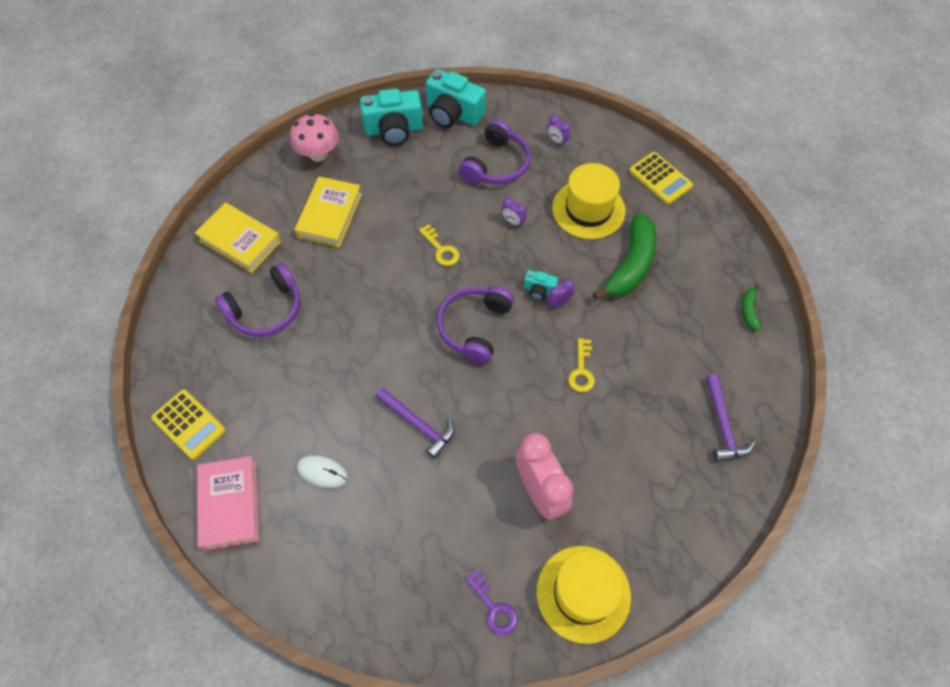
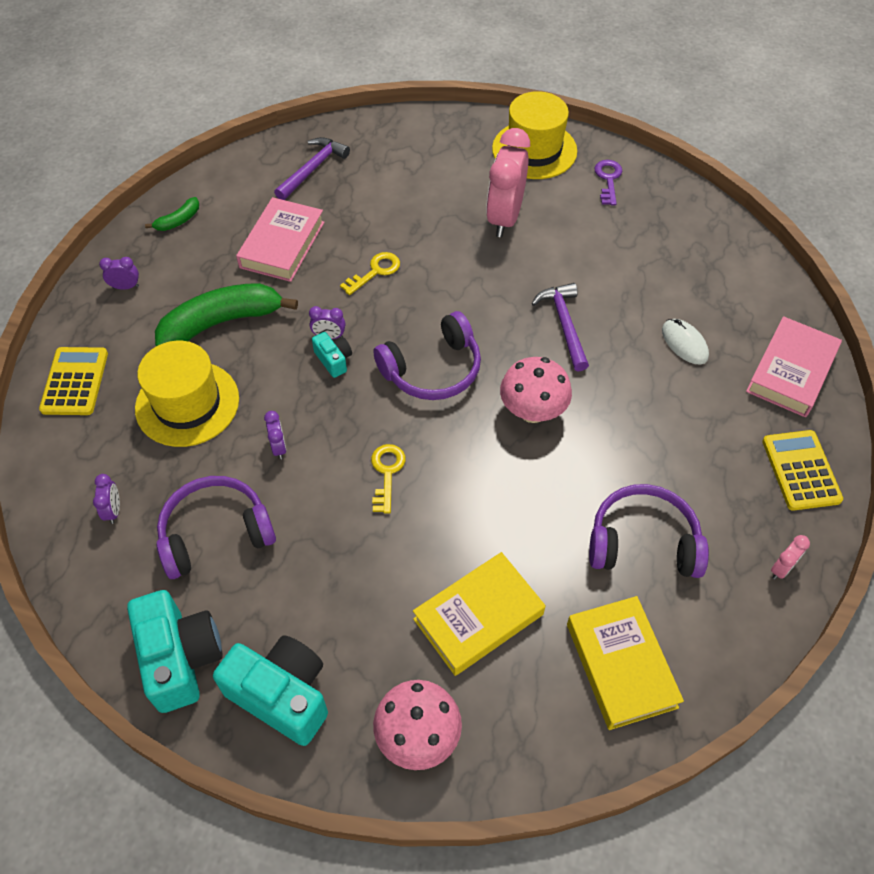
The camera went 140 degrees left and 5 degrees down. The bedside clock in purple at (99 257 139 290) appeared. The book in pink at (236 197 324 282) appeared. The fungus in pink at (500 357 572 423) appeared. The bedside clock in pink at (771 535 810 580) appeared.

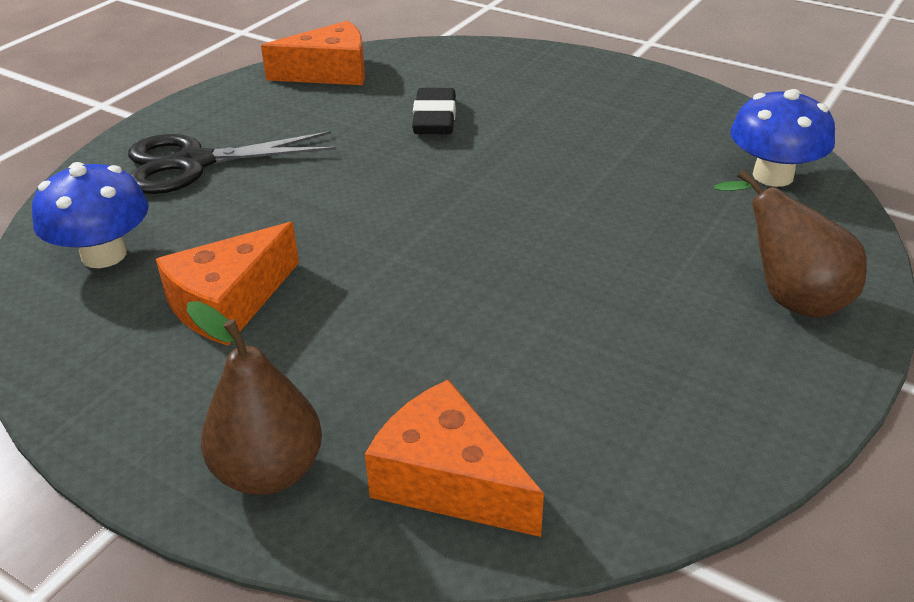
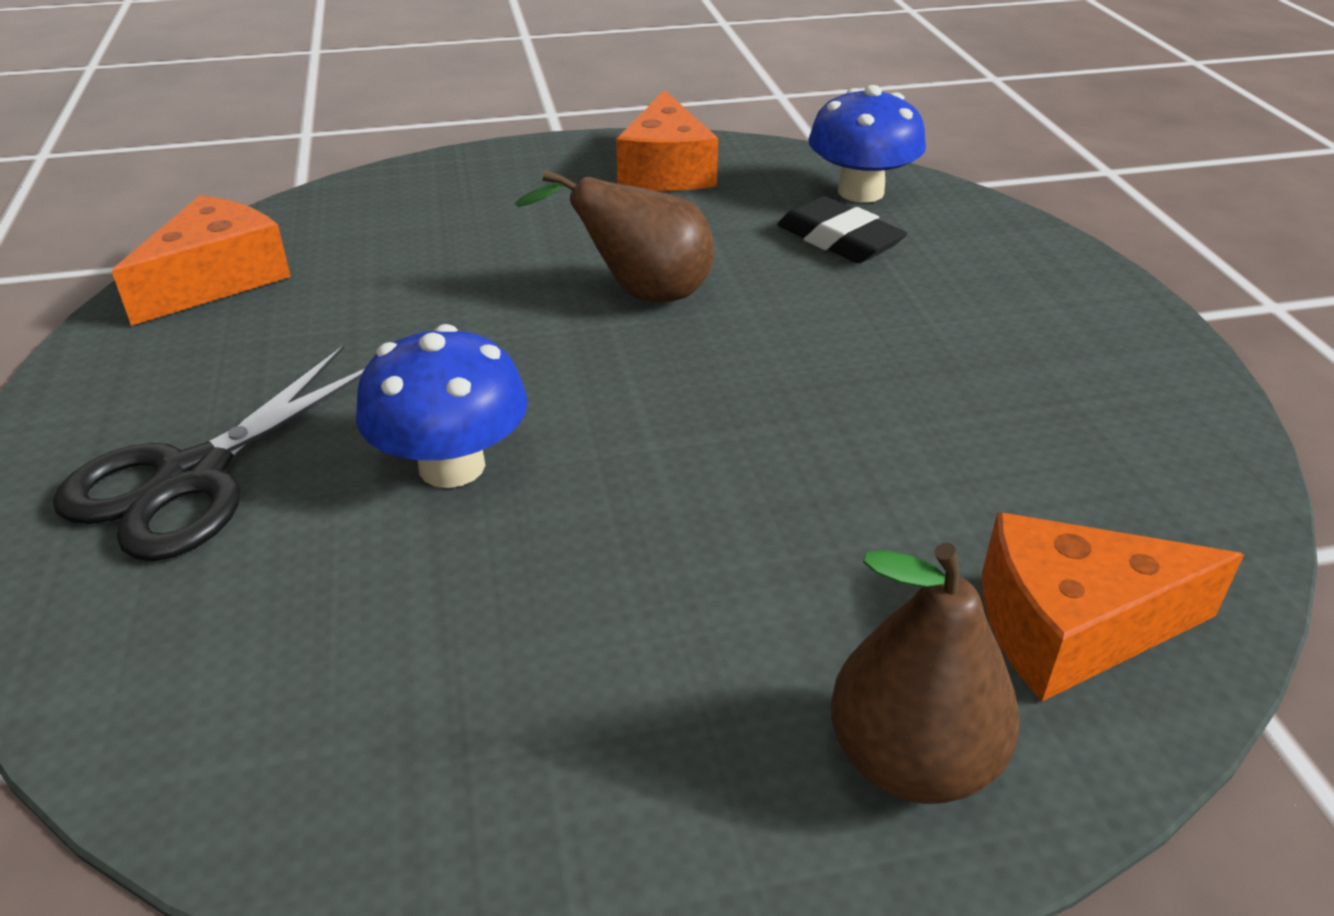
The camera went 45 degrees left and 0 degrees up. The fungus in blue moved from (32 162 149 268) to (356 324 528 488). The cheese in bright orange moved from (156 222 299 346) to (616 90 718 191). The eraser in jet-black moved from (412 88 456 134) to (777 196 907 263). The toy pear in dark brown moved from (714 169 867 318) to (514 169 714 302).

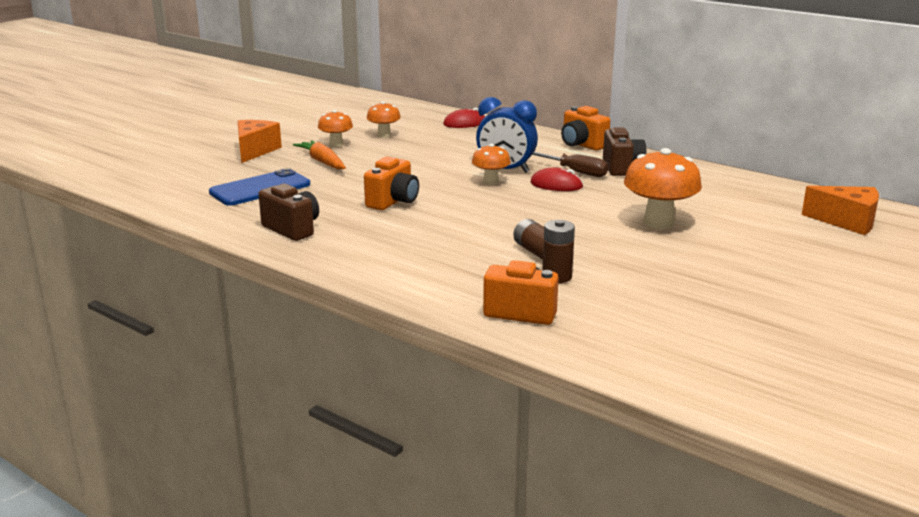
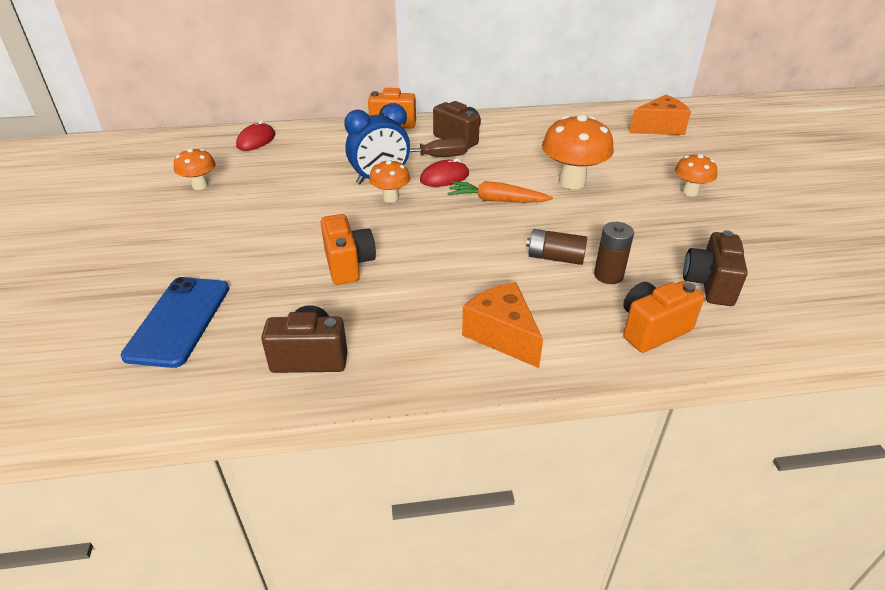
The camera went 45 degrees left and 15 degrees up. The compact camera in dark brown at (683 230 748 306) appeared. The cheese in bright orange moved from (238 120 282 163) to (462 282 543 368). The carrot in bright orange moved from (293 140 346 170) to (448 181 553 202). The fungus in bright orange moved from (318 110 353 147) to (675 154 717 196).

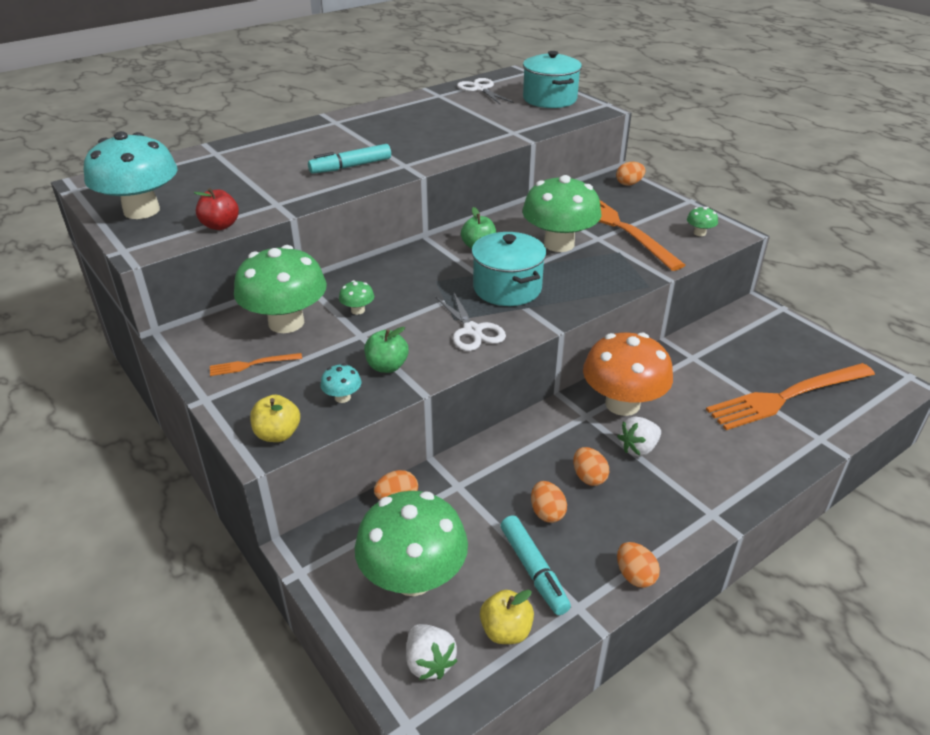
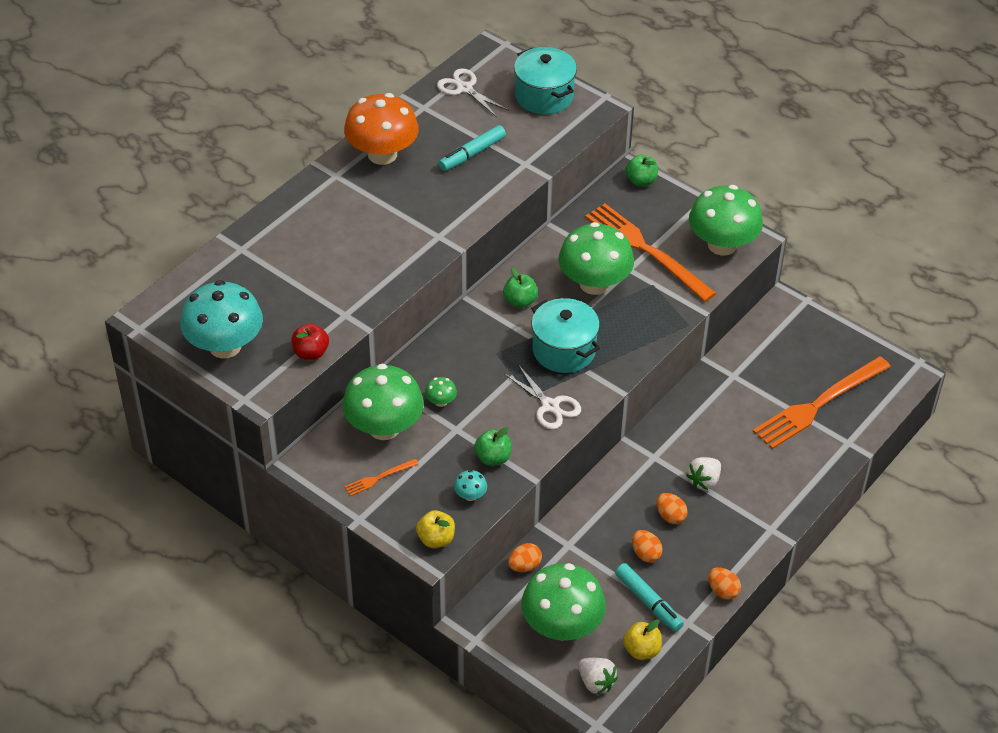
The camera went 15 degrees left and 10 degrees up. The marker pen in teal moved from (308 144 391 174) to (439 125 506 171). The fungus in bright orange moved from (583 332 673 416) to (344 93 419 165). The egg in bright orange at (616 162 645 186) was replaced by the apple fruit in green at (625 155 658 186). The fungus in green at (687 207 718 236) changed to 2.48 times the size.

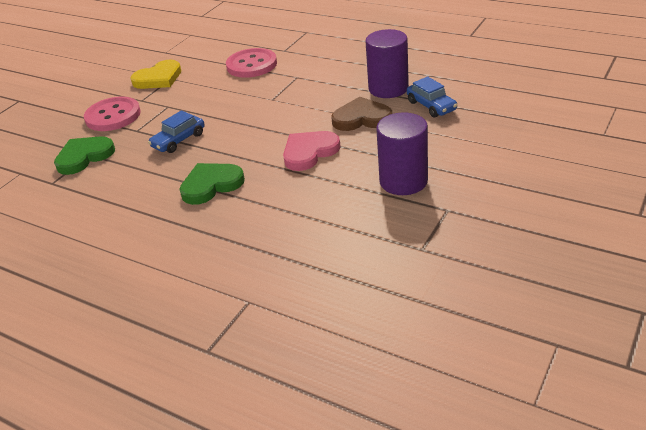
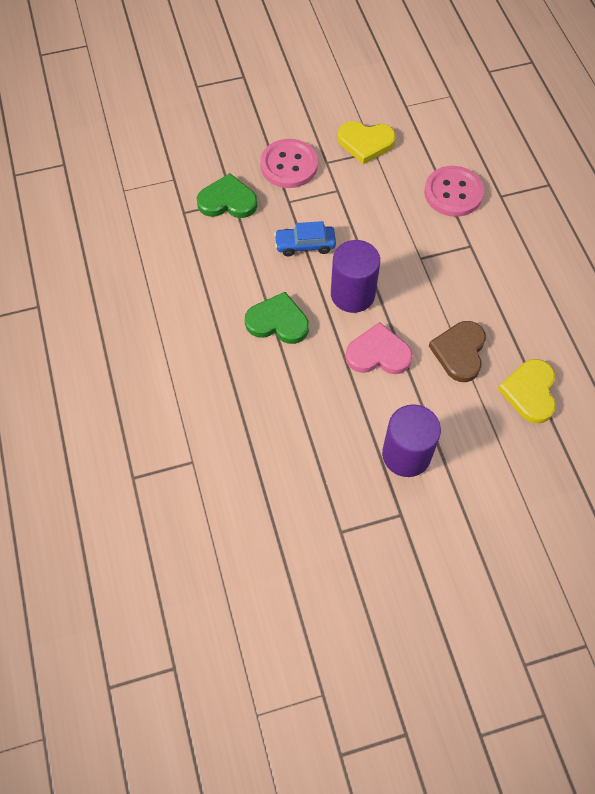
The camera went 40 degrees right and 25 degrees up. The solid cylinder in purple moved from (365 29 409 98) to (331 240 380 313). The car in blue at (407 76 458 117) was replaced by the heart in yellow at (498 359 556 424). The heart in dark brown at (331 97 392 131) turned 120 degrees counterclockwise.

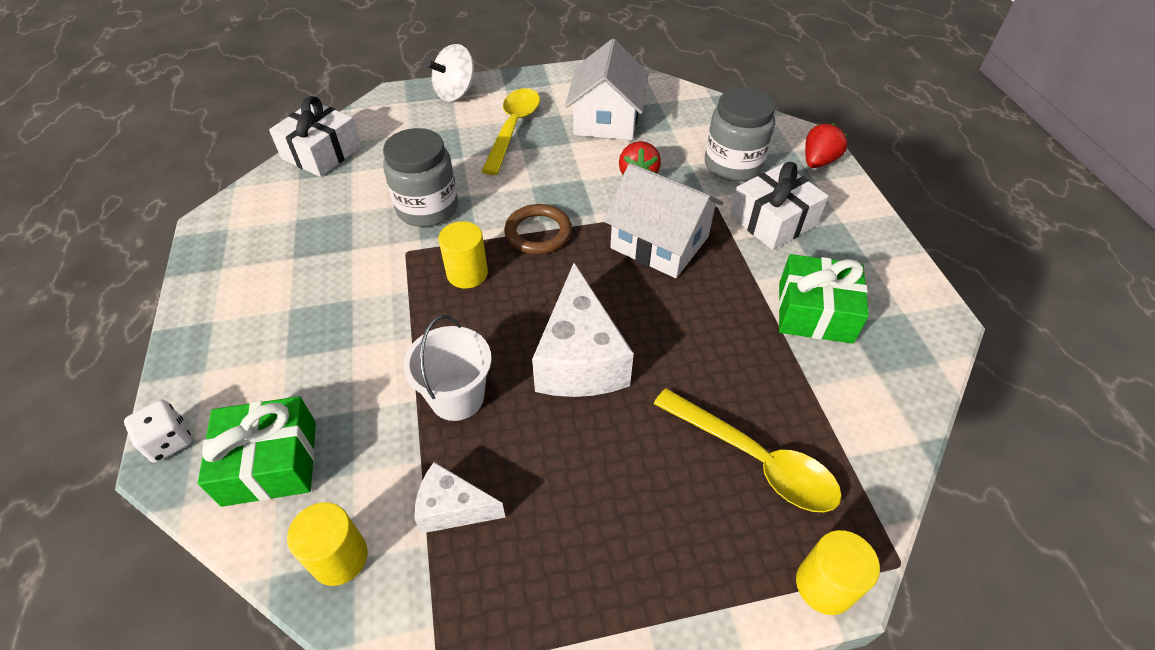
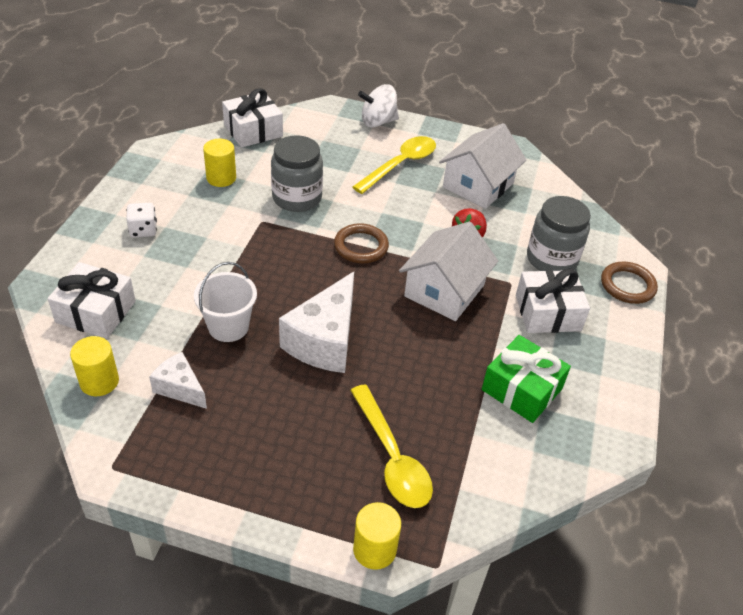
The camera went 25 degrees right and 5 degrees down. The dice in pure white moved from (124 400 192 463) to (126 203 157 238). The solid cylinder in yellow moved from (439 221 488 289) to (203 139 236 187). The strawberry in red at (805 124 848 168) was replaced by the ring in dark brown at (601 262 658 304). The gift in green at (198 396 316 507) became the gift in pure white at (48 262 136 339). The cottage in pure white at (603 163 724 278) turned 60 degrees clockwise.

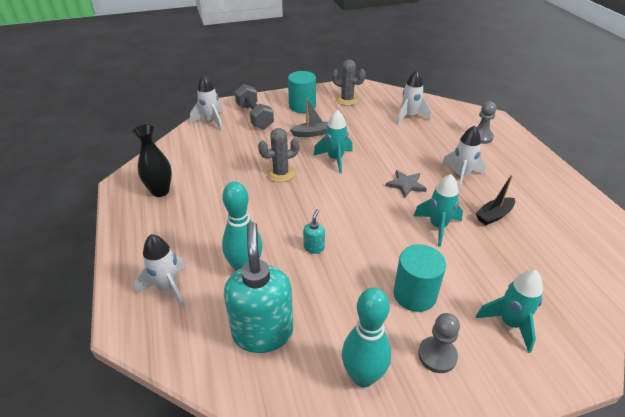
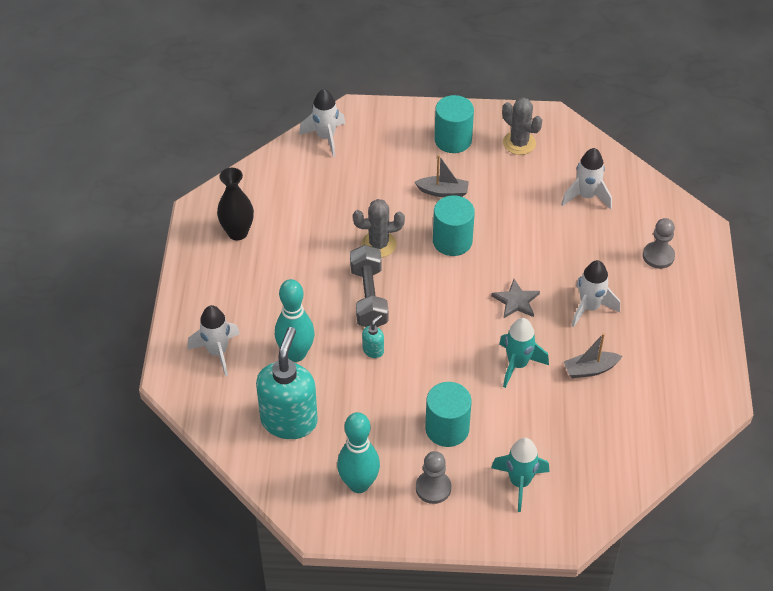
The camera went 20 degrees right and 10 degrees up. The dumbbell in ash-grey moved from (235 84 274 129) to (350 245 388 327). The rocket in teal at (313 110 353 173) was replaced by the solid cylinder in teal at (433 195 475 256). The toy boat in jet-black at (476 175 515 225) became the toy boat in ash-grey at (564 333 622 378).

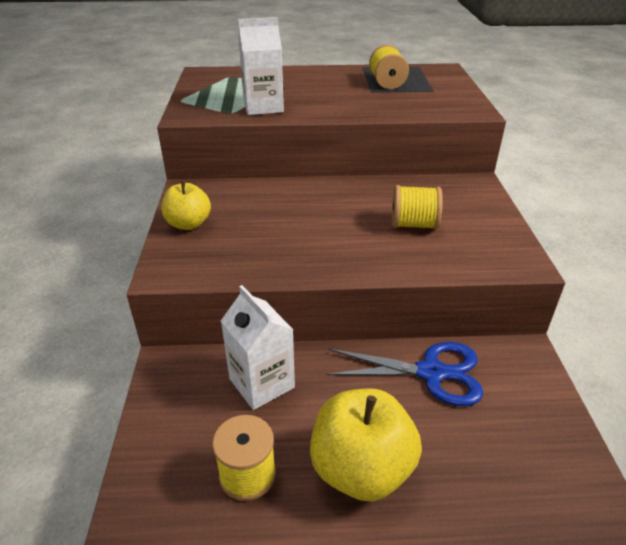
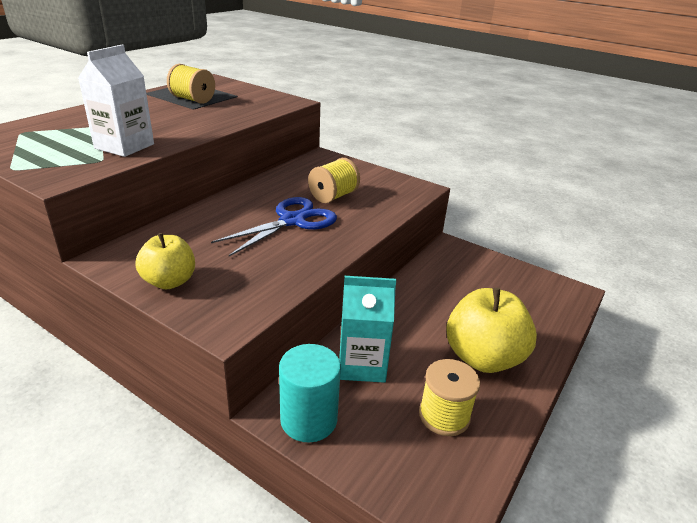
The camera went 55 degrees left and 5 degrees down. The solid cylinder in teal at (279 344 341 442) appeared. The shears in blue moved from (326 342 483 406) to (211 197 337 256). The milk carton in pure white at (221 285 295 410) became the milk carton in teal at (339 276 396 383).

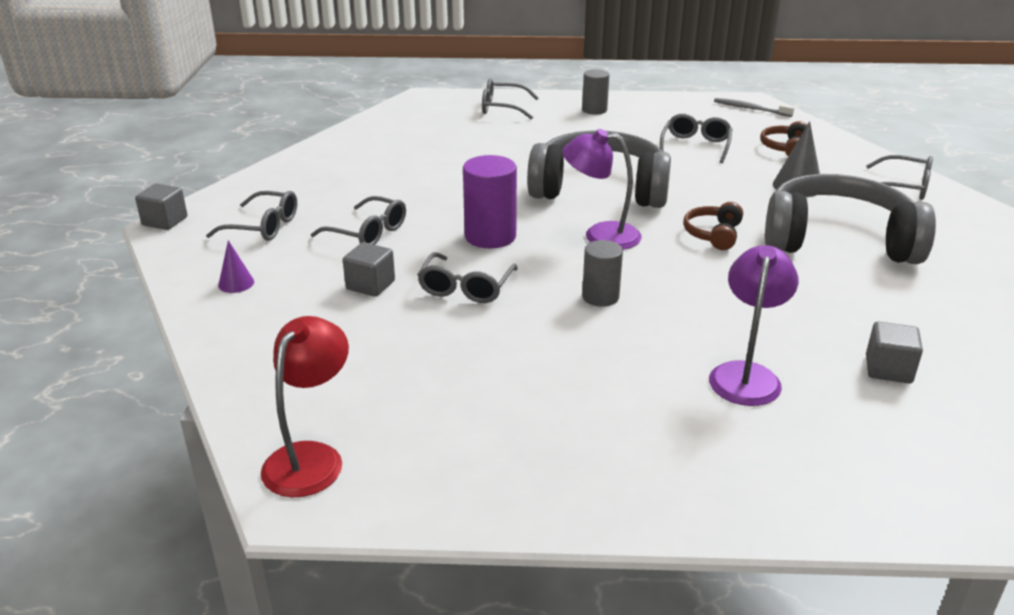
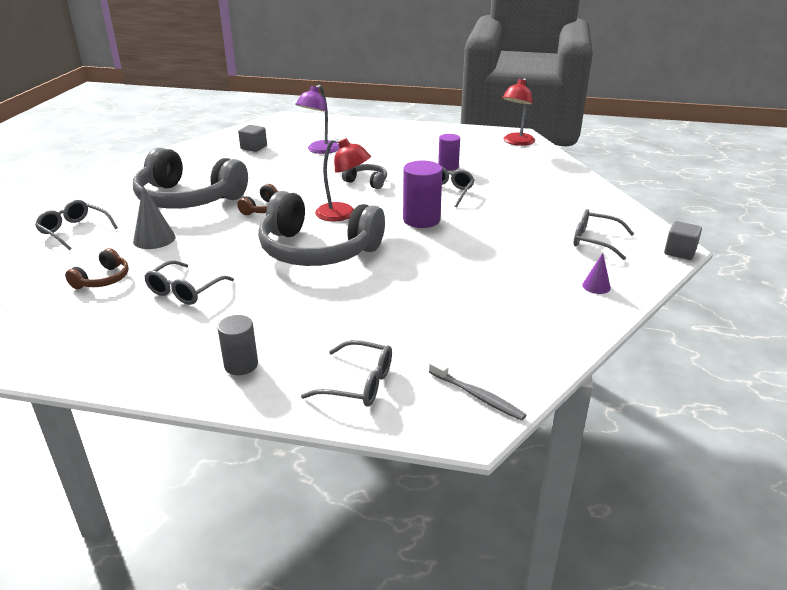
The camera went 170 degrees left and 0 degrees up. The eyeglasses in ash-grey at (311 196 406 245) disappeared. The cube in ash-grey at (343 242 395 297) disappeared. The solid cylinder in purple at (438 134 460 171) appeared. The cone shape in purple moved from (218 240 254 293) to (582 253 611 294). The tooth brush in ash-grey moved from (714 98 795 117) to (429 360 526 421). The solid cylinder in ash-grey at (582 240 623 307) was replaced by the headset in ash-grey at (342 164 387 189). The desk lamp in purple at (562 129 642 250) became the desk lamp in red at (315 138 371 221).

